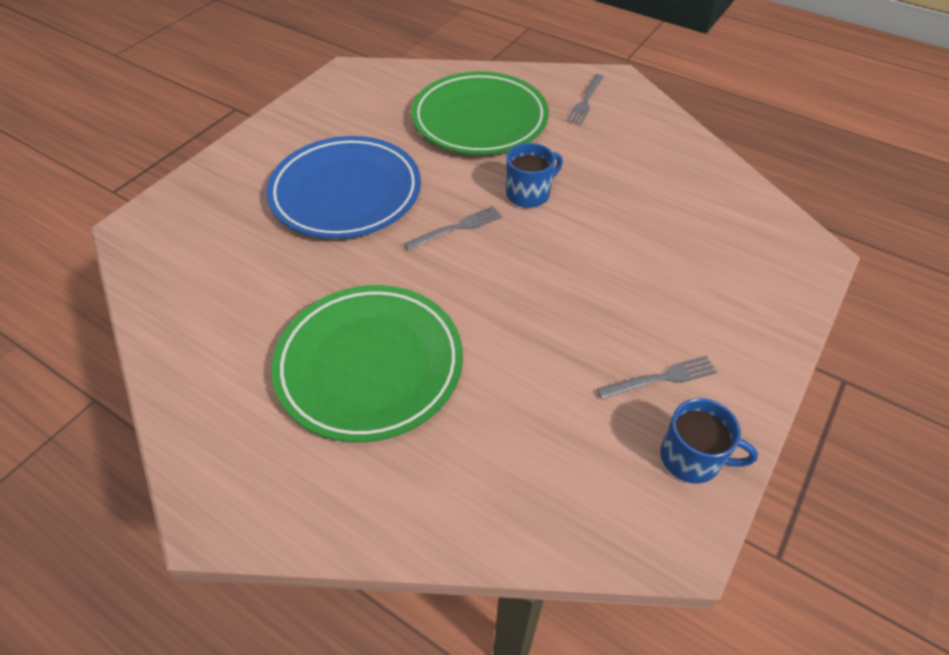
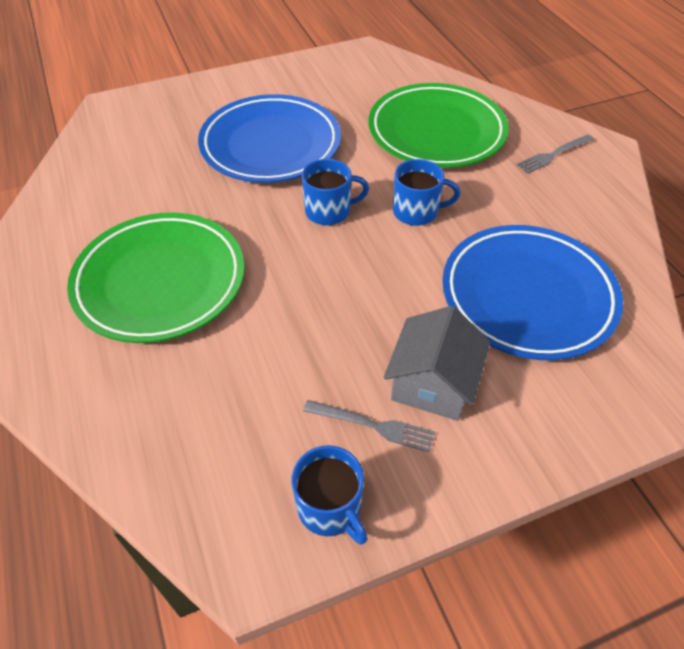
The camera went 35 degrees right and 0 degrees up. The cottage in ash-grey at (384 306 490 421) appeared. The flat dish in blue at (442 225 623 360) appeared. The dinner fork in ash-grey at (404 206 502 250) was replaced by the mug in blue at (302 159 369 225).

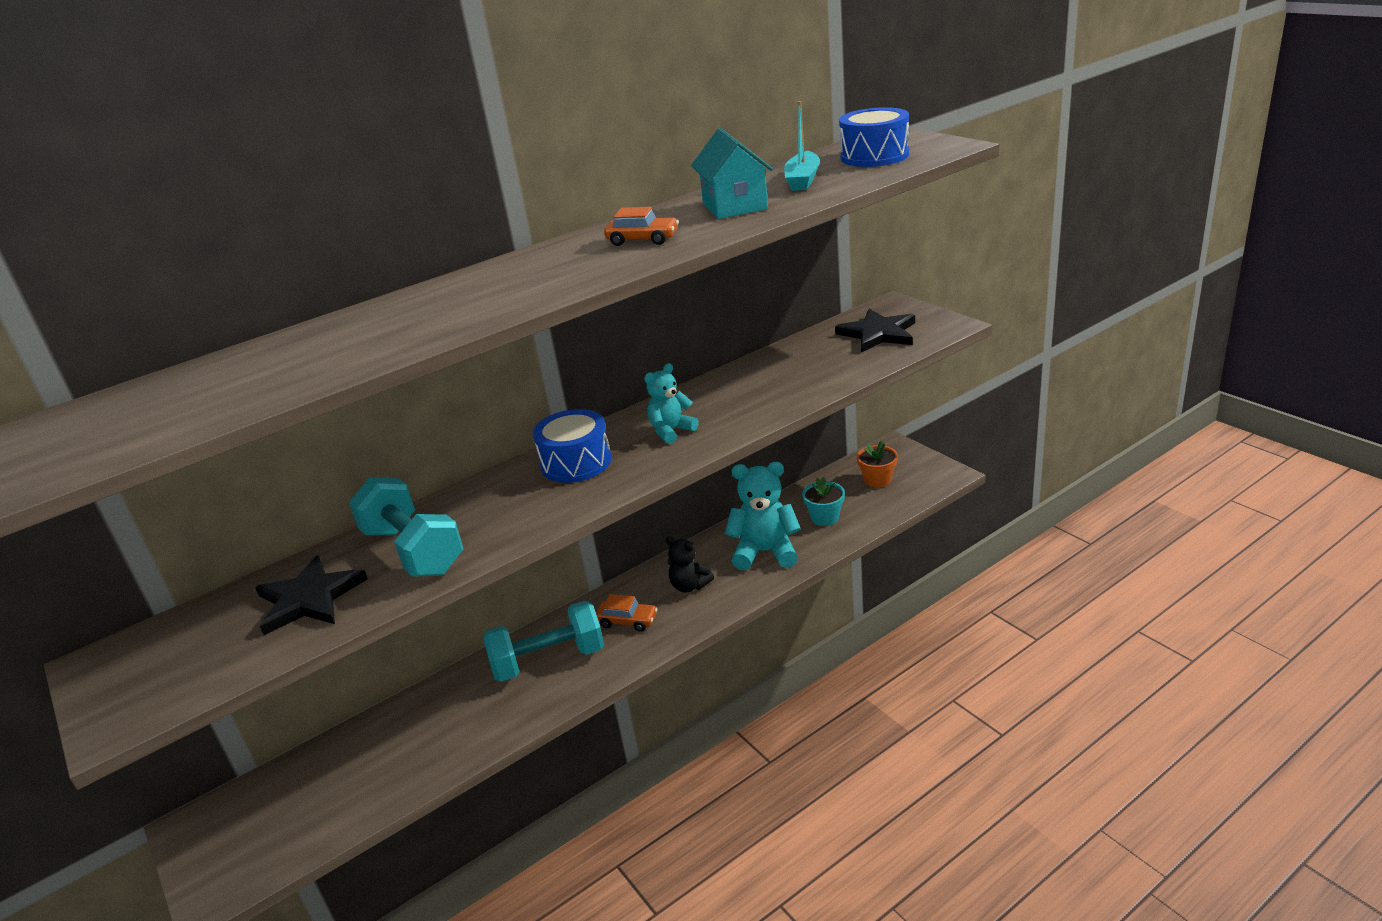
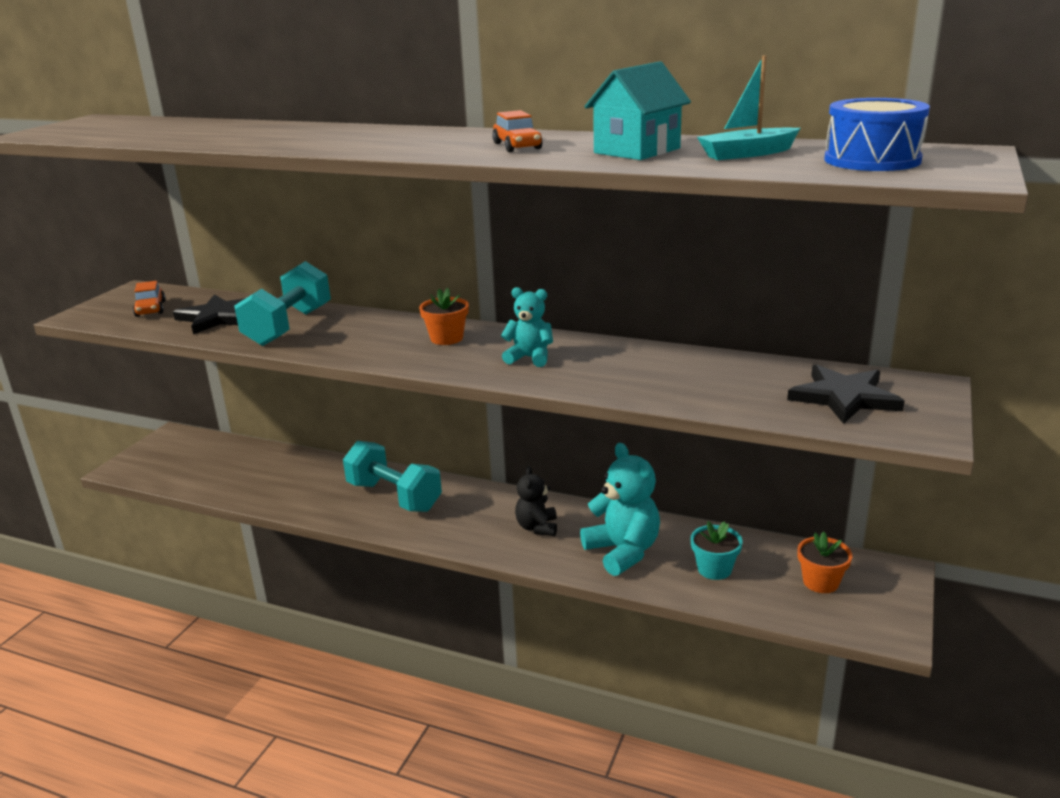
The camera went 55 degrees right and 5 degrees down. The car in bright orange moved from (596 594 658 632) to (133 281 166 317). The toy drum in blue at (533 409 612 483) was replaced by the flower pot in bright orange at (419 287 469 345).

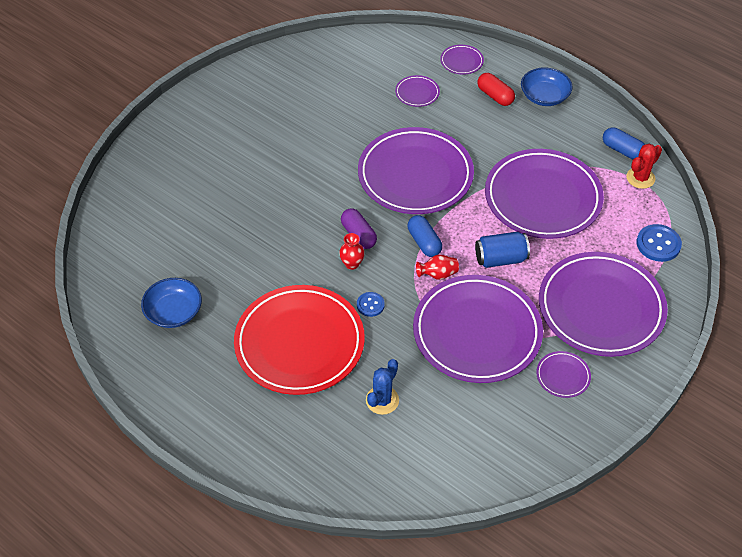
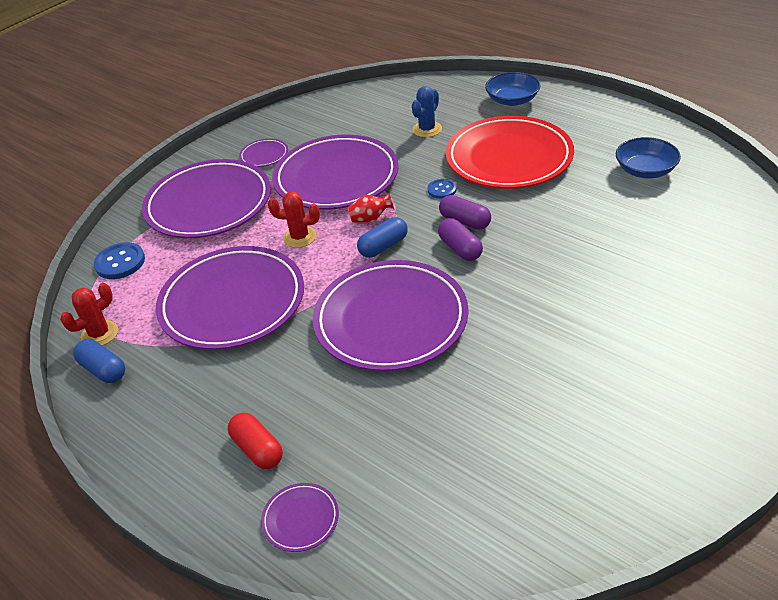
The camera went 175 degrees left and 10 degrees down. The flat dish in purple at (395 75 440 107) disappeared. The deep dish in blue moved from (521 67 573 106) to (485 72 540 106). The flower vase in red at (339 233 365 270) was replaced by the capsule in purple at (439 195 491 230). The soda can in blue at (475 232 530 268) was replaced by the cactus in red at (268 191 320 248). The capsule in blue at (408 215 442 257) turned 75 degrees clockwise.

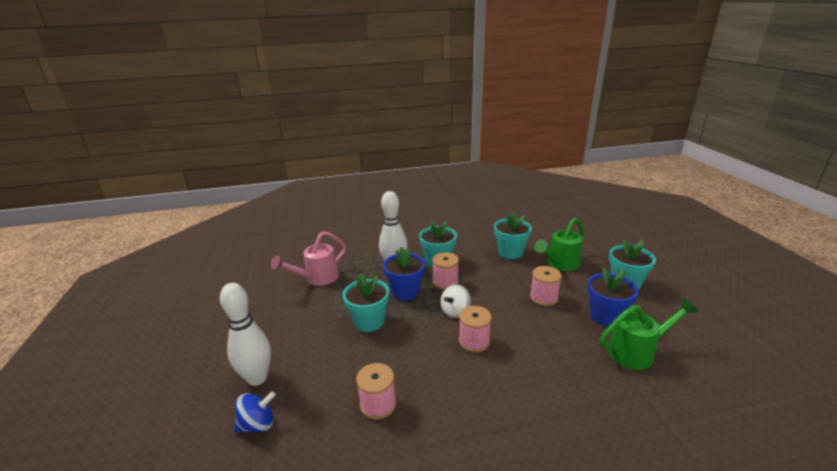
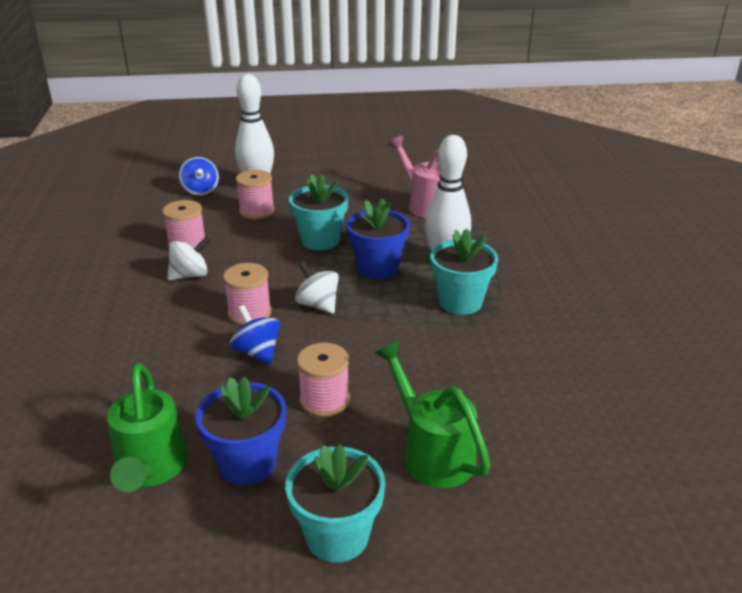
The camera went 95 degrees right and 5 degrees up. The flower pot in teal at (494 212 532 259) disappeared. The spinning top in pure white at (167 237 210 280) appeared. The spinning top in blue at (230 305 280 365) appeared. The bobbin in pink moved from (432 252 459 290) to (236 170 274 219).

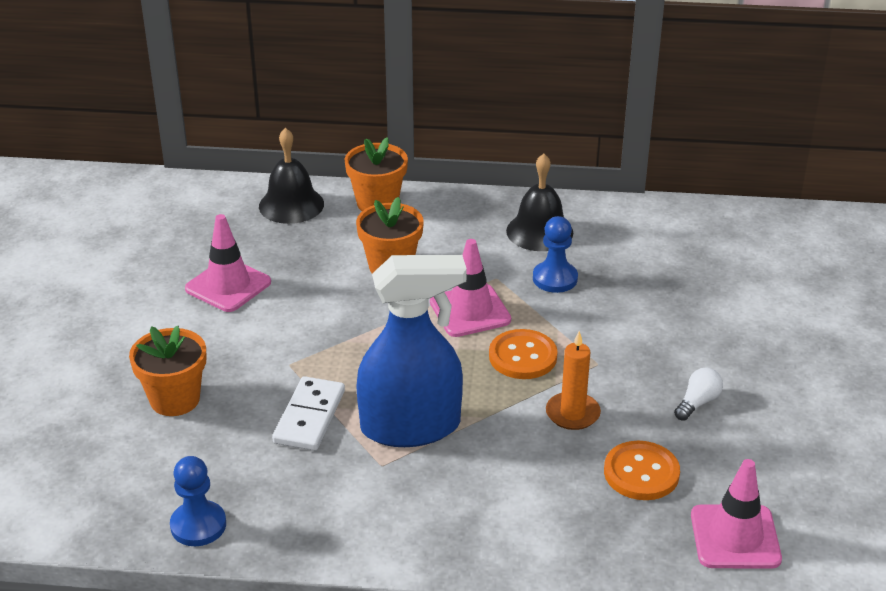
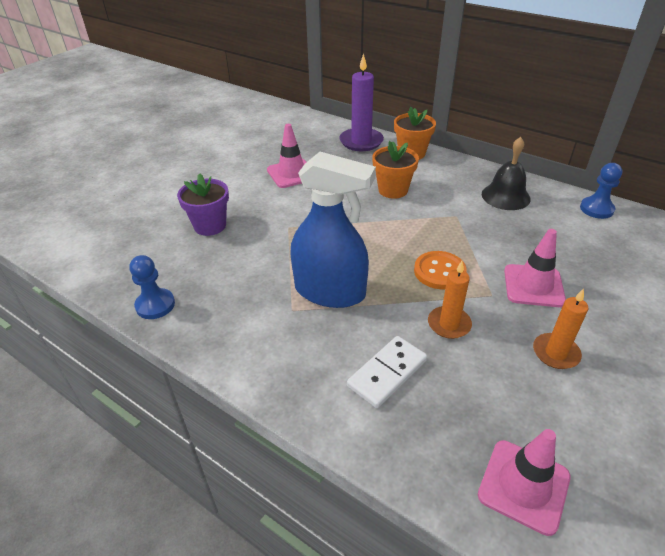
The camera went 30 degrees right and 5 degrees up. The sewing button in bright orange at (604 441 680 500) disappeared. The domino tile in pure white moved from (272 376 345 451) to (347 336 427 408). The safety cone in pink moved from (430 239 511 337) to (504 229 566 307). The game pawn in blue moved from (533 216 578 293) to (580 163 622 219). The bell in jet-black at (259 128 324 224) was replaced by the wax candle in purple at (339 53 384 151). The light bulb in pure white at (674 368 723 421) was replaced by the wax candle in bright orange at (533 288 589 369). The flower pot in bright orange at (129 326 207 416) became the flower pot in purple at (177 173 229 236).

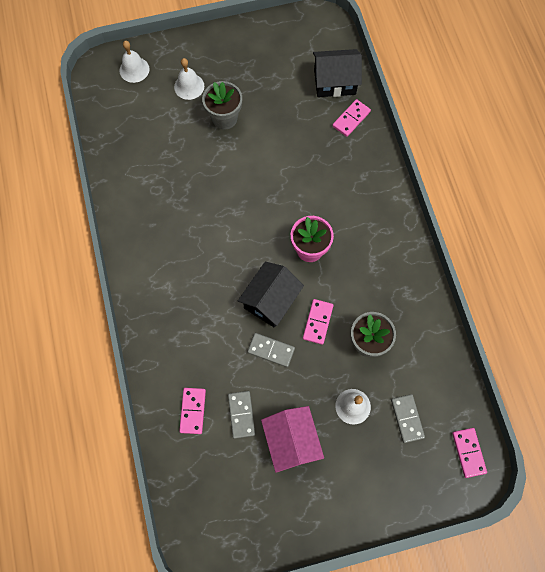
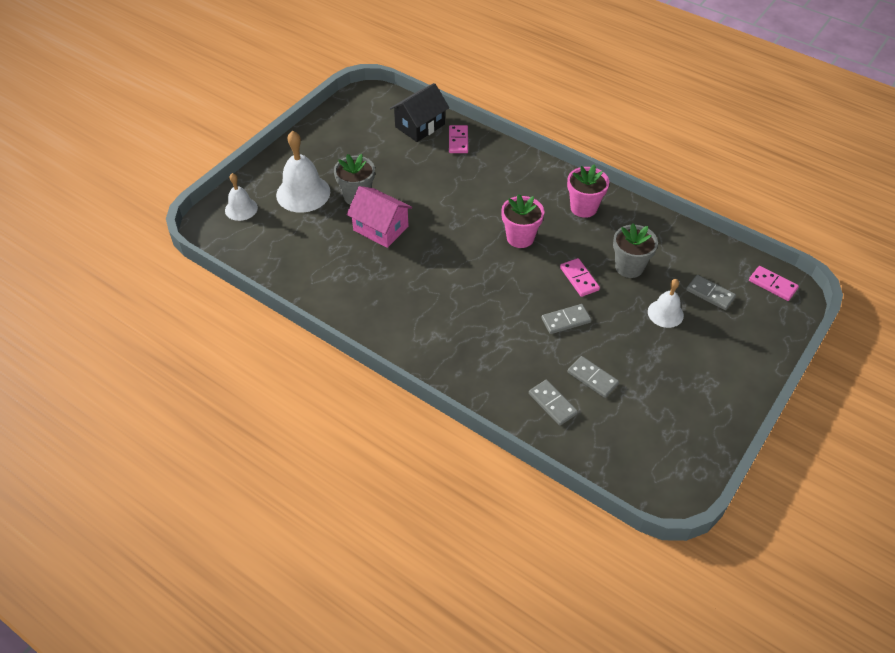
The camera went 40 degrees left and 20 degrees down. The cottage in jet-black at (238 262 304 328) disappeared. The flower pot in pink at (567 164 609 218) appeared. The cottage in pink moved from (261 406 324 473) to (347 186 412 248). The domino tile in pink at (179 388 206 434) became the domino tile in ash-grey at (529 380 578 425). The bell in pure white at (174 58 204 100) changed to 1.69 times the size.

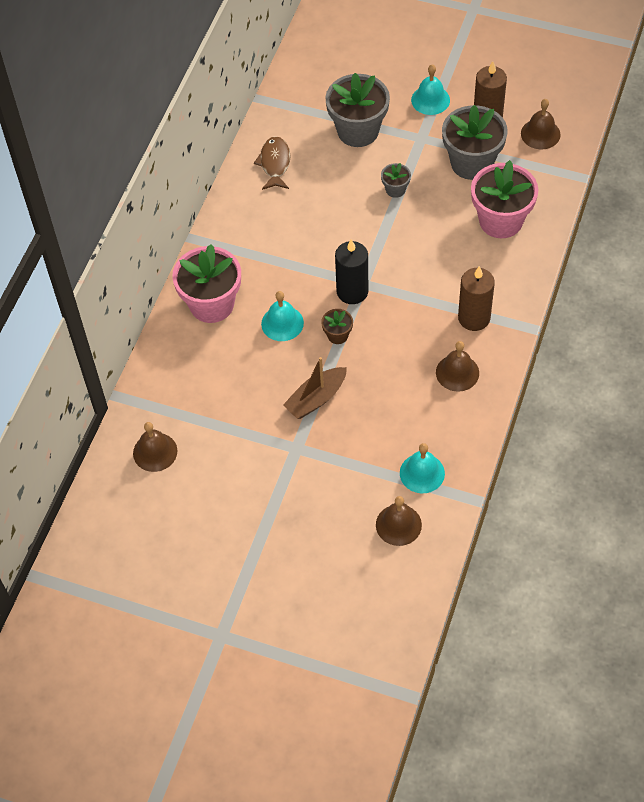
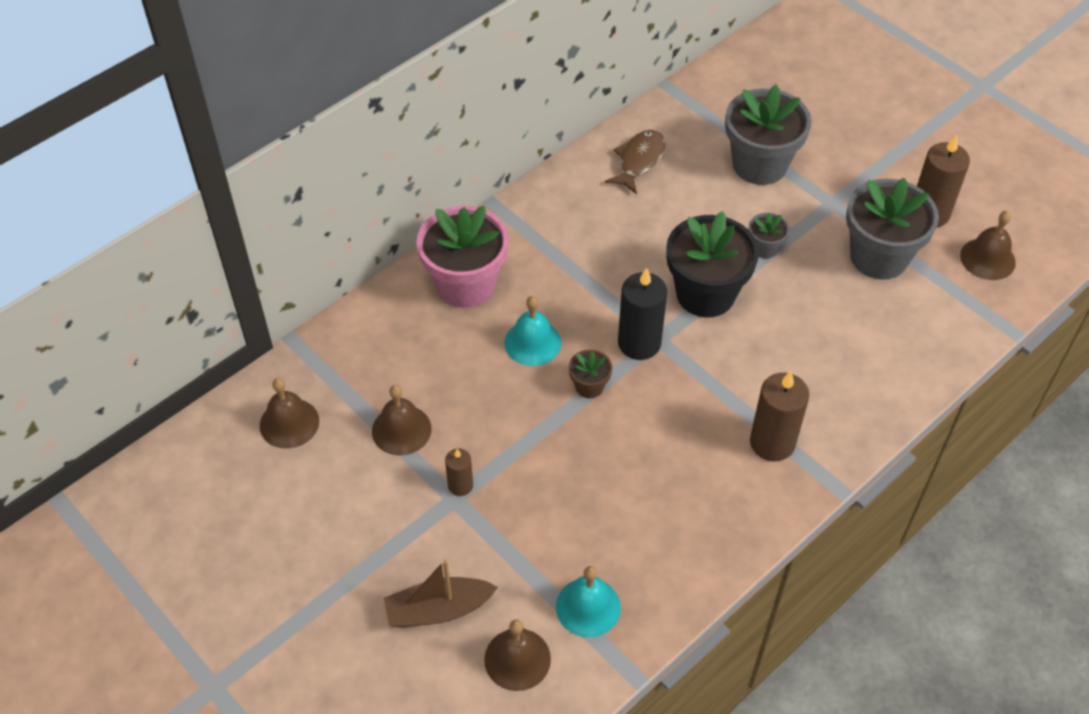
The camera went 25 degrees right and 5 degrees down. The bell in teal at (411 64 450 115) disappeared. The flower pot in pink at (471 160 538 238) disappeared. The wax candle in dark brown at (445 448 473 496) appeared. The flower pot in jet-black at (666 211 759 317) appeared. The toy boat in dark brown moved from (283 357 347 419) to (384 559 498 628). The bell in dark brown moved from (436 341 479 392) to (372 385 432 455).

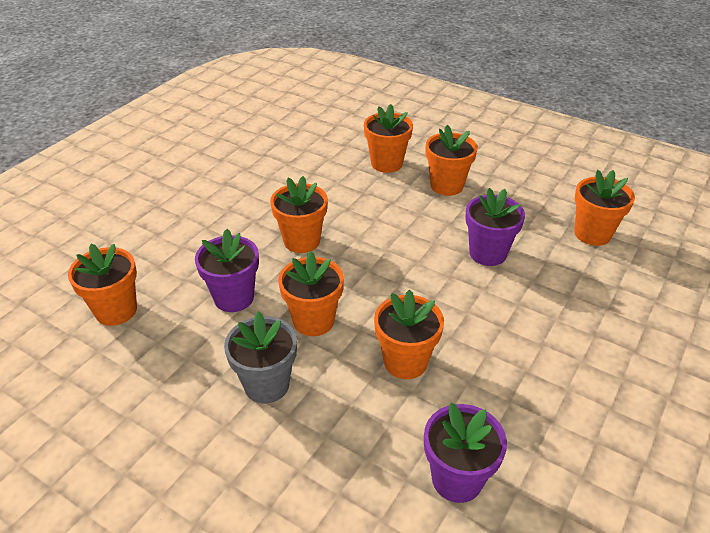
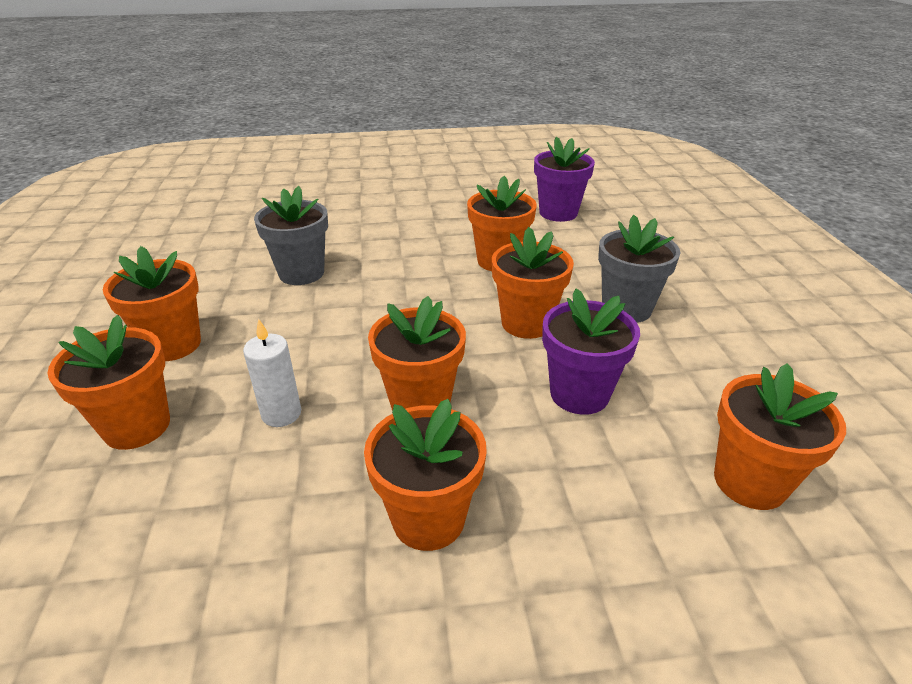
The camera went 130 degrees left and 5 degrees down. The wax candle in pure white at (243 318 301 427) appeared. The flower pot in bright orange moved from (574 170 635 246) to (364 399 487 551). The flower pot in purple at (465 188 525 266) became the flower pot in ash-grey at (254 186 328 285).

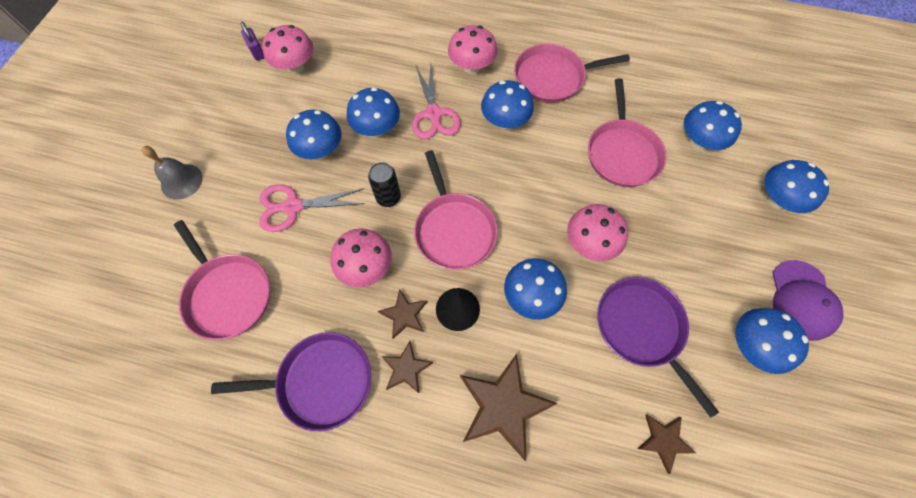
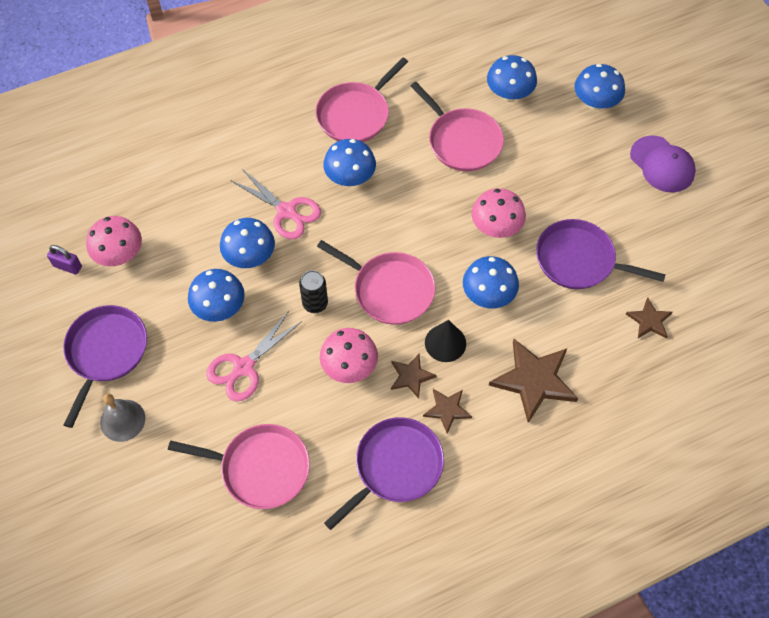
The camera went 40 degrees left and 5 degrees down. The fungus in pink at (448 25 497 74) disappeared. The fungus in blue at (735 308 809 374) disappeared. The skillet in purple at (63 305 147 428) appeared.

